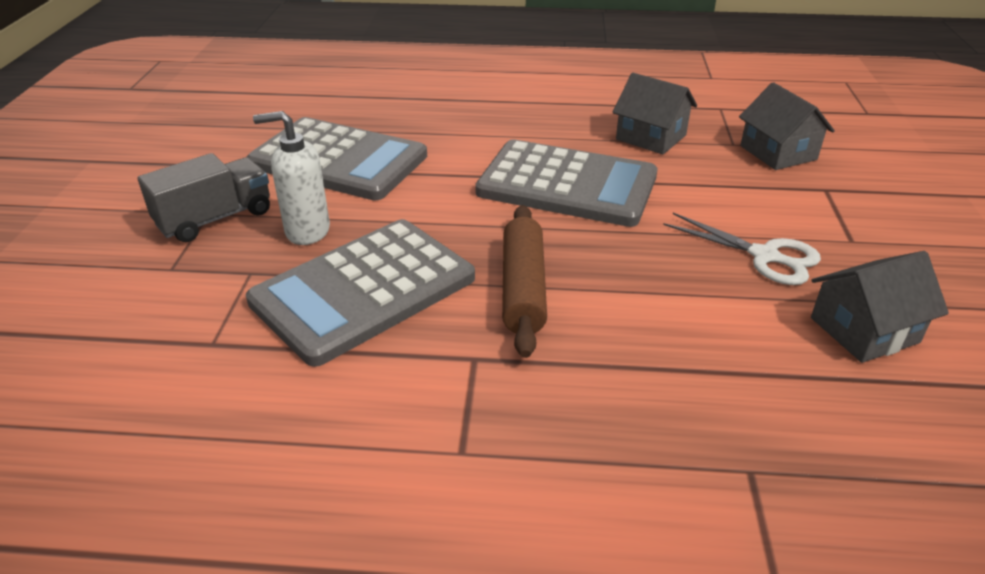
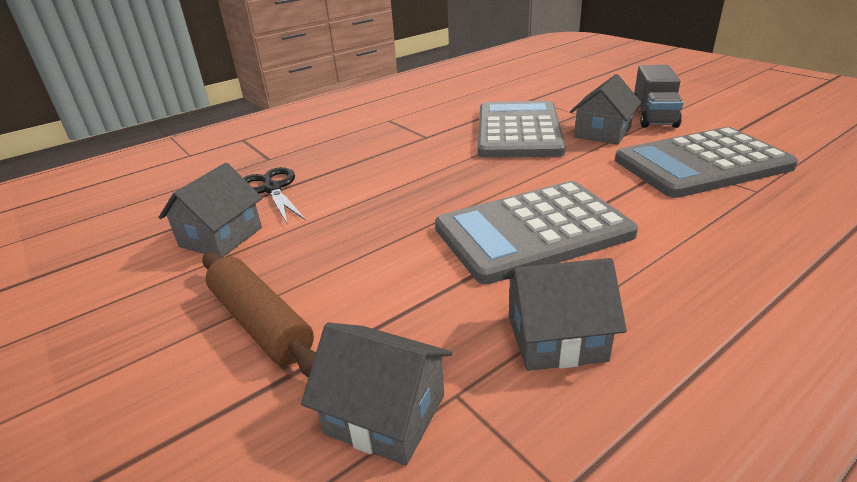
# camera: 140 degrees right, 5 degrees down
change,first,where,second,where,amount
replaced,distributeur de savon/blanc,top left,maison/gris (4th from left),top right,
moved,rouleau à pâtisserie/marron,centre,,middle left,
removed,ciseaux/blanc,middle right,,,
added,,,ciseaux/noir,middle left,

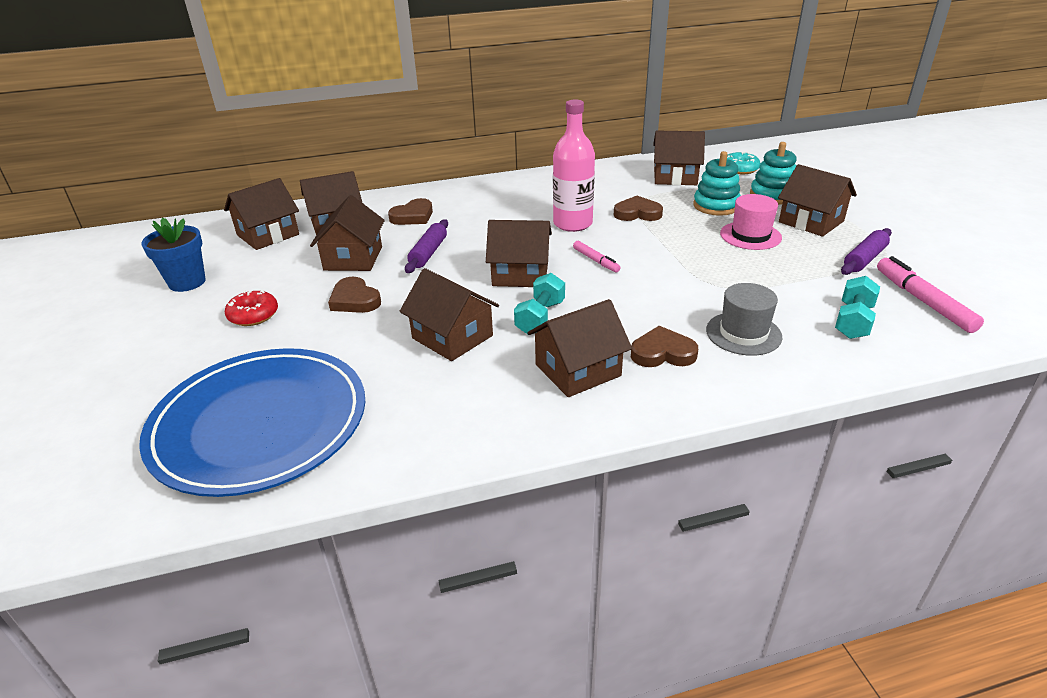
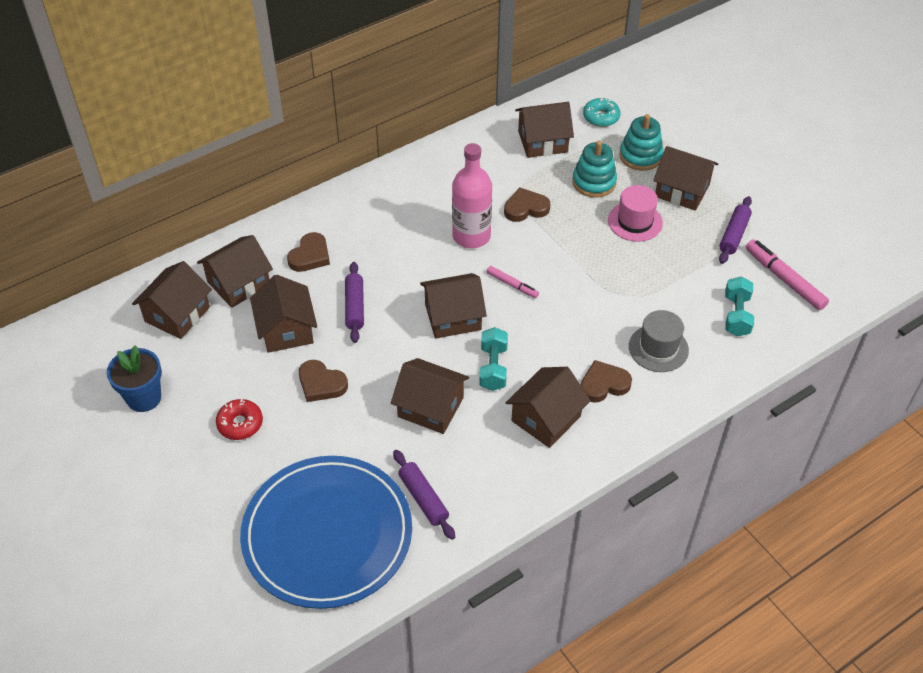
# camera: 20 degrees left, 15 degrees up
change,first,where,second,where,amount
added,,,rouleau à pâtisserie/violet (2nd from left),bottom centre,

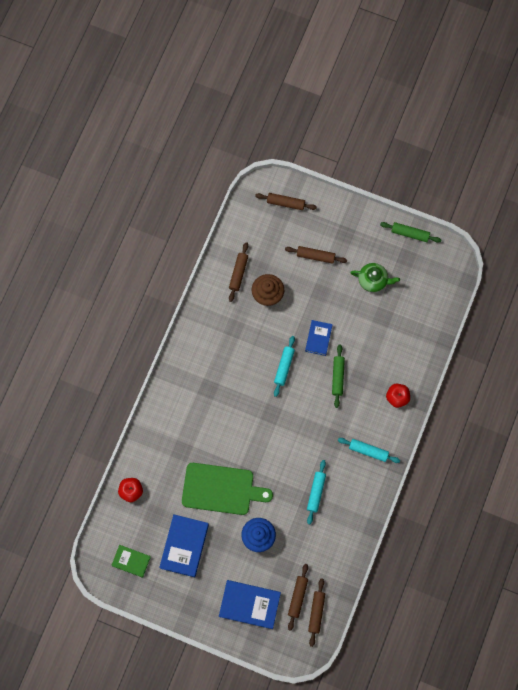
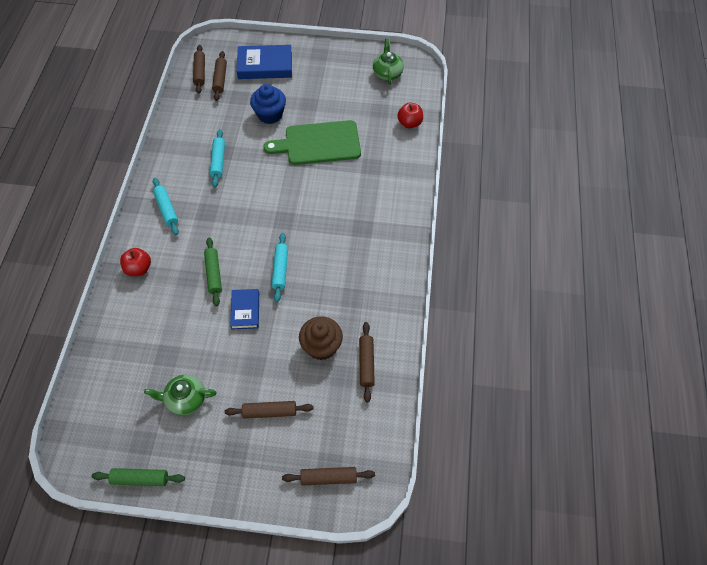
# camera: 165 degrees right, 15 degrees down
change,first,where,second,where,amount
replaced,livre/vert,bottom left,théière/vert (2nd from left),top centre,
removed,livre/bleu (1st from left),bottom centre,,,
turned,rouleau à pâtisserie/turquoise (3rd from left in the first image),middle right,rouleau à pâtisserie/turquoise (1st from left),middle left,60 degrees clockwise

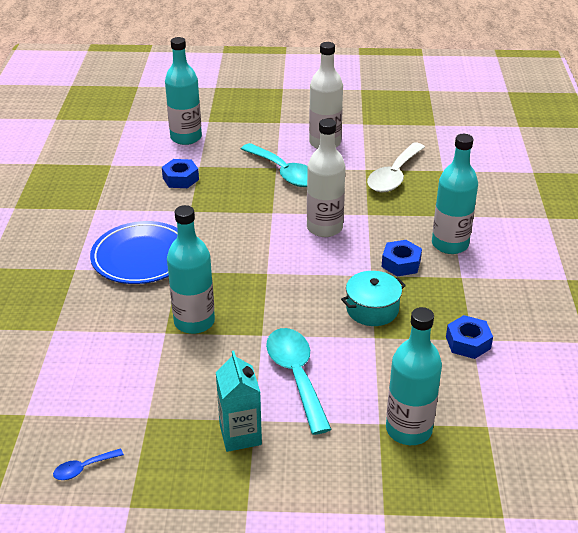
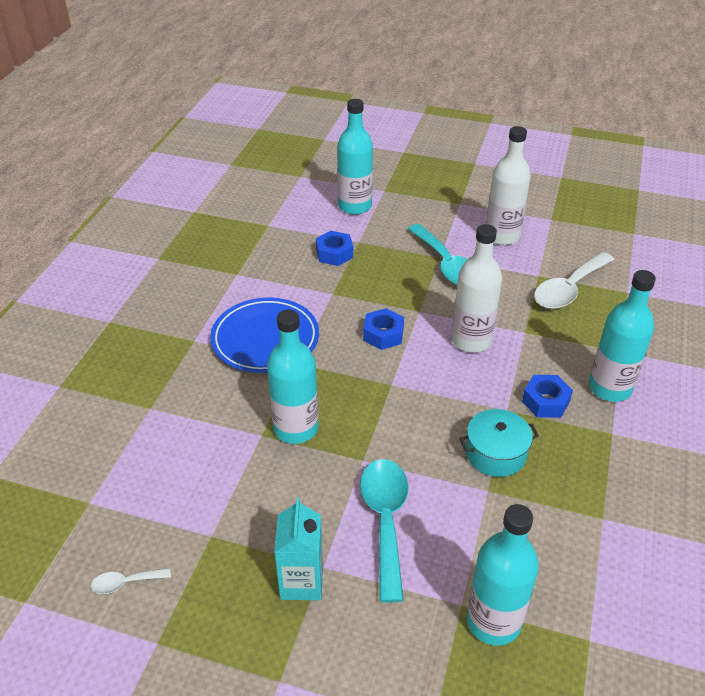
# camera: 15 degrees right, 5 degrees up
change,first,where,second,where,amount
recoloured,cuillère/bleu,bottom left,cuillère/blanc (1st from left),bottom left,
moved,écrou/bleu (3rd from left in the first image),middle right,écrou/bleu (2nd from left),centre,

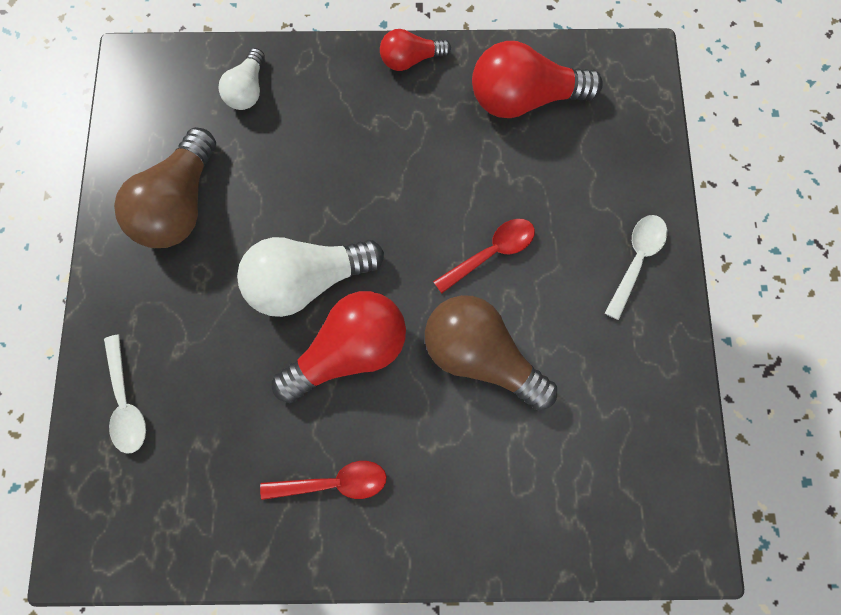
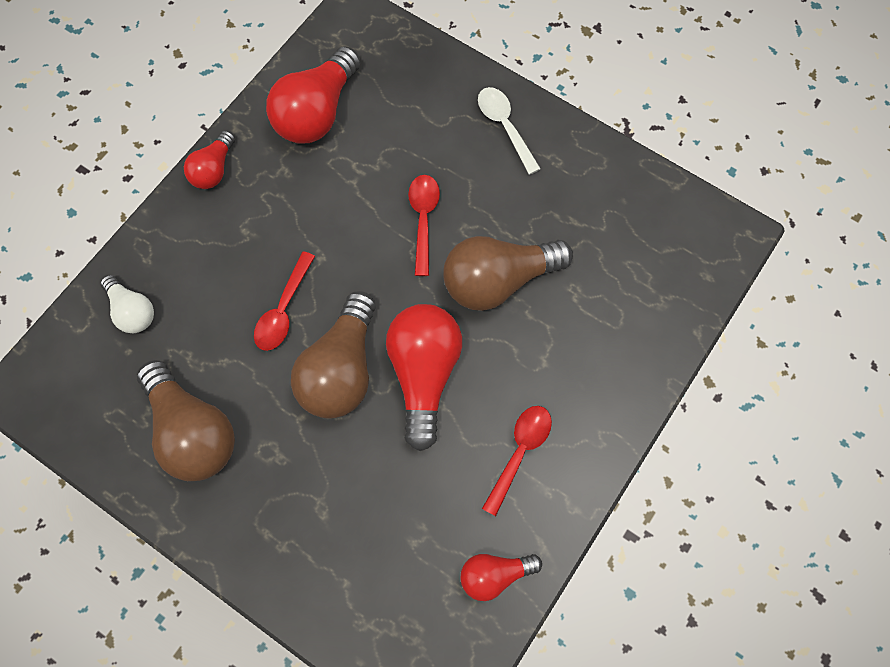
# camera: 55 degrees left, 5 degrees down
change,first,where,second,where,amount
removed,cuillère/blanc (1st from left),middle left,,,
recoloured,ampoule/blanc (2nd from left),centre,ampoule/marron (2nd from left),centre,
added,,,cuillère/rouge (1st from left),middle left,
added,,,ampoule/rouge (4th from left),bottom centre,

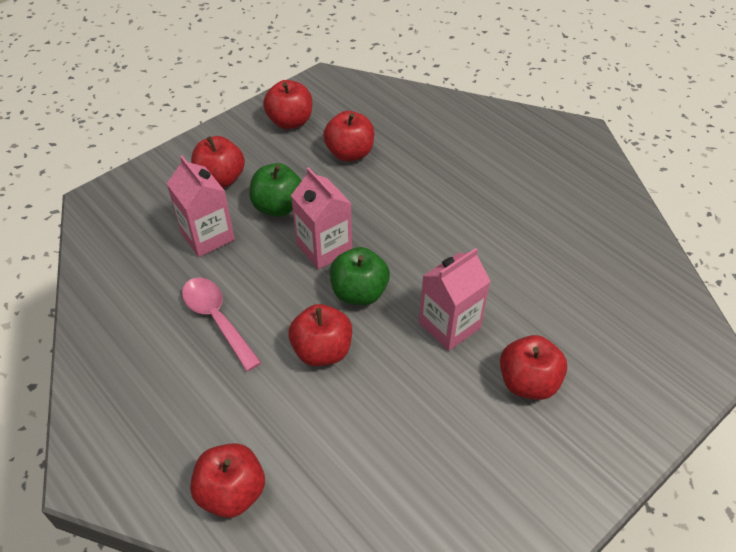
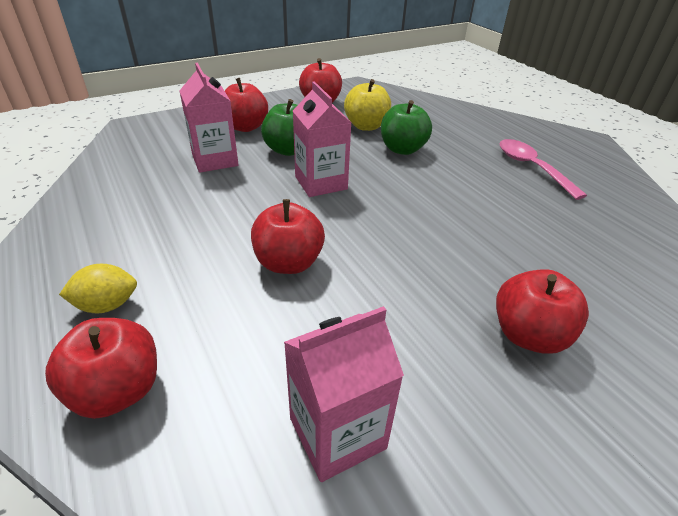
# camera: 10 degrees right, 10 degrees down
change,first,where,second,where,amount
moved,cuillère/rose,middle left,,top right,
recoloured,pomme/rouge (5th from left),top centre,pomme/jaune,top centre,
moved,pomme/vert (2nd from left),centre,,top centre,
moved,brique de lait/rose (3rd from left),centre,,bottom centre,
added,,,citron/jaune,middle left,

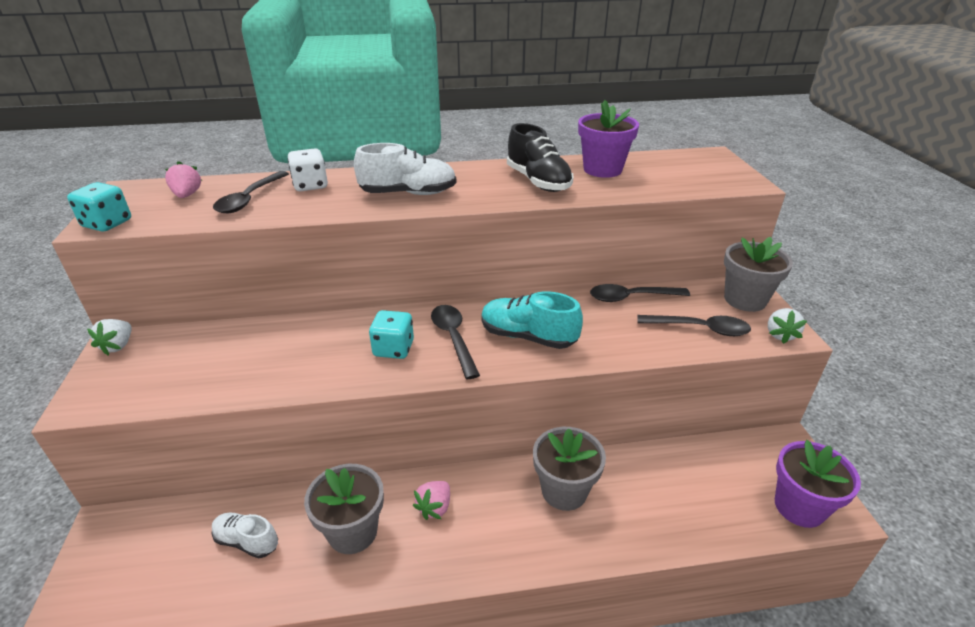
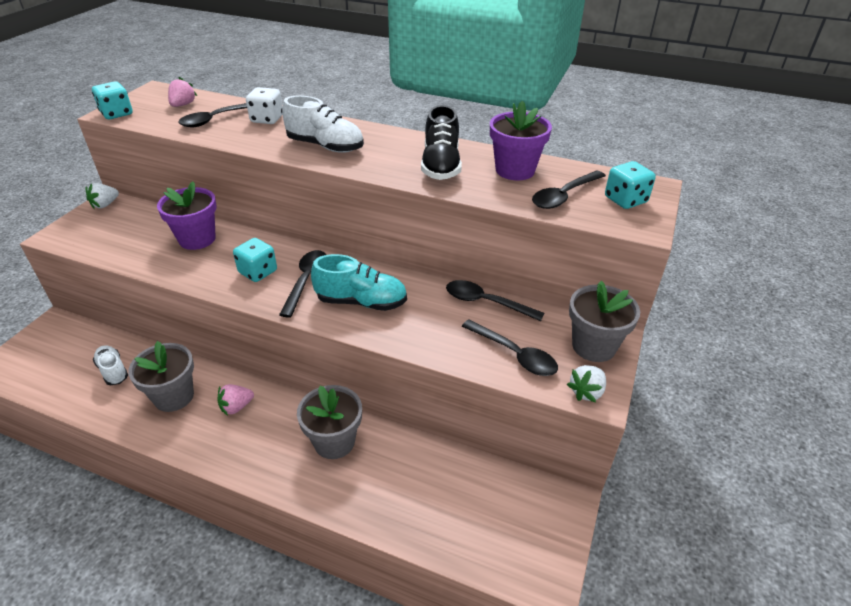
# camera: 30 degrees right, 5 degrees up
change,first,where,second,where,amount
turned,chaussure/turquoise,centre,,centre,135 degrees clockwise
moved,pot de fleurs/violet (2nd from left in the first image),bottom right,pot de fleurs/violet (1st from left),middle left,
added,,,cuillère/noir (5th from left),top right,
added,,,dé/turquoise (3rd from left),top right,

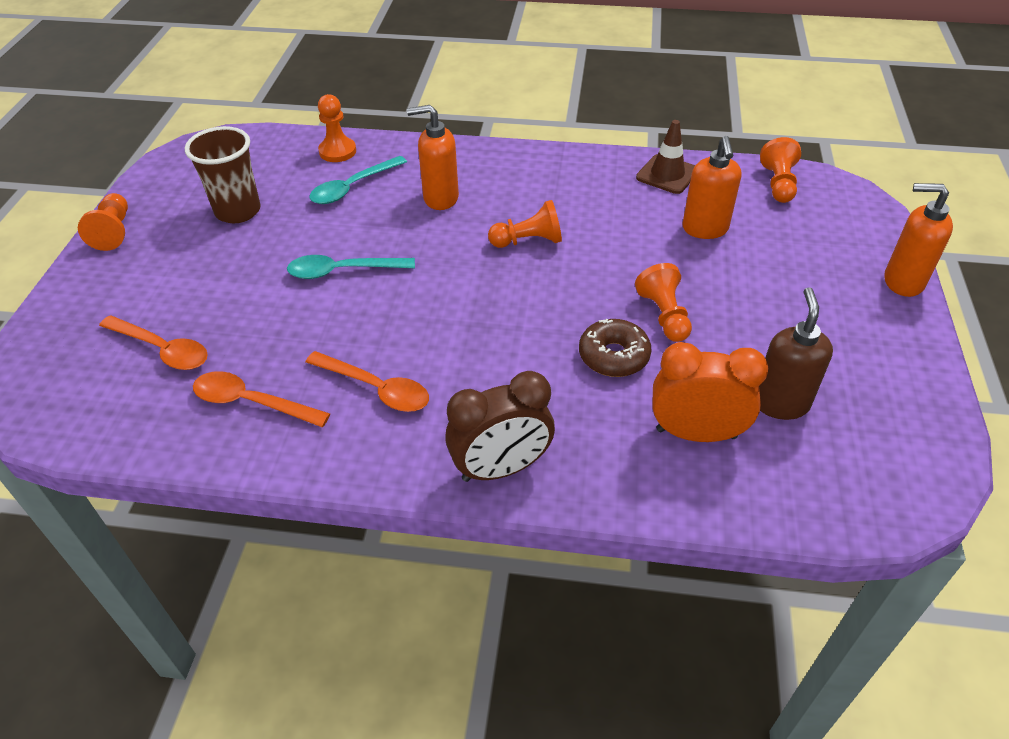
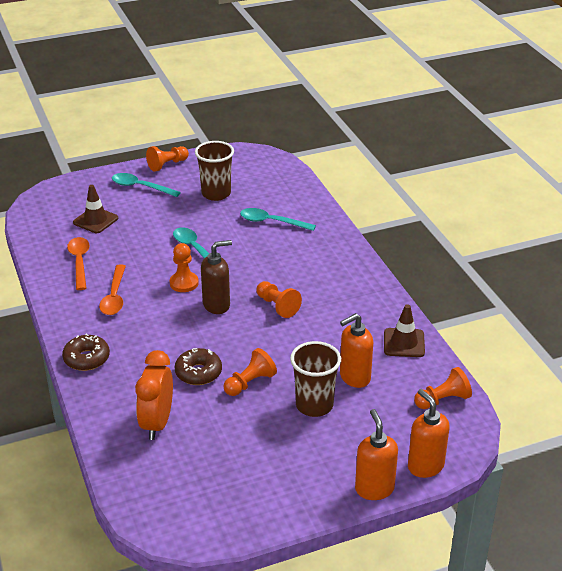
# camera: 60 degrees right, 10 degrees down
change,first,where,second,where,amount
replaced,cuillère/orange (1st from left),middle left,cône de chantier/marron (1st from left),middle left,
moved,pion/orange (2nd from left),top centre,,middle left,
moved,distributeur de savon/orange (1st from left in the first image),top centre,distributeur de savon/orange (3rd from left),bottom right,
replaced,réveil/marron,centre,beignet/marron (1st from left),middle left,
turned,réveil/orange,middle right,,bottom left,150 degrees counterclockwise
moved,distributeur de savon/marron,middle right,,centre,
added,,,cuillère/turquoise (1st from left),top left,
added,,,gobelet/marron (2nd from left),centre,

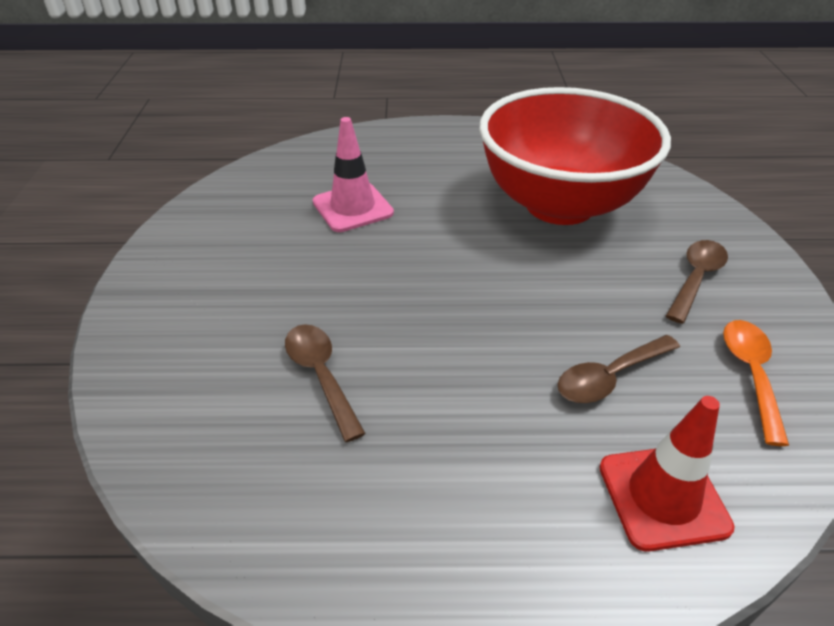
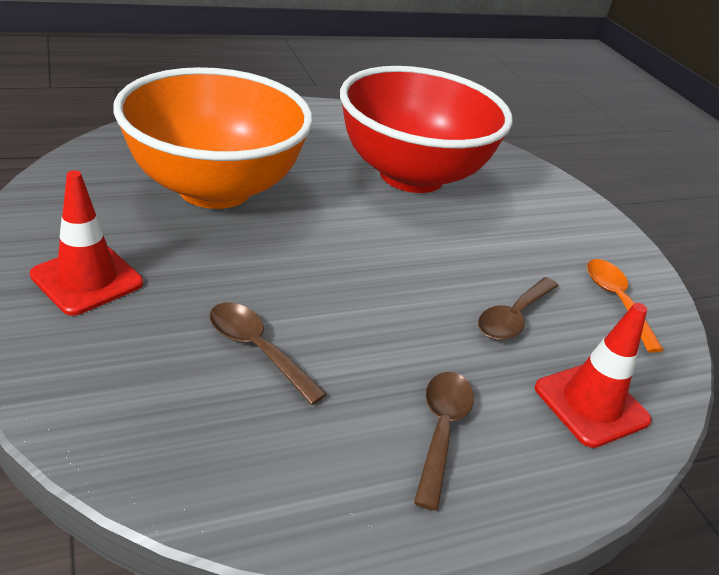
# camera: 25 degrees left, 5 degrees down
change,first,where,second,where,amount
replaced,cône de chantier/rose,top centre,bol/orange,top left,
moved,cuillère/marron (3rd from left in the first image),middle right,cuillère/marron (2nd from left),bottom centre,
added,,,cône de chantier/rouge (1st from left),middle left,

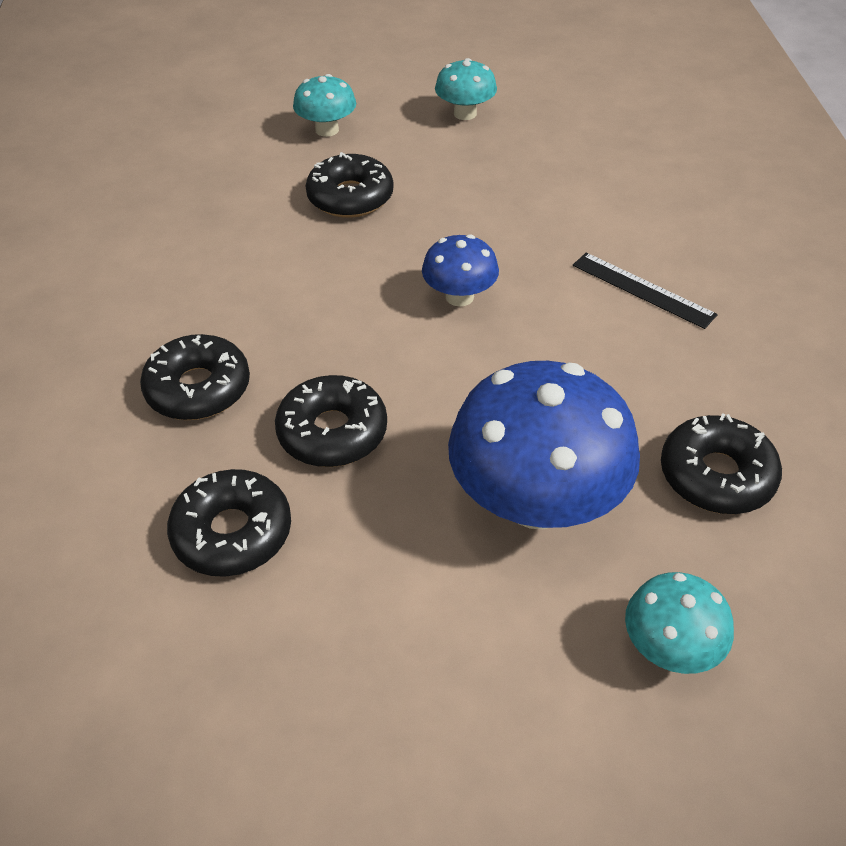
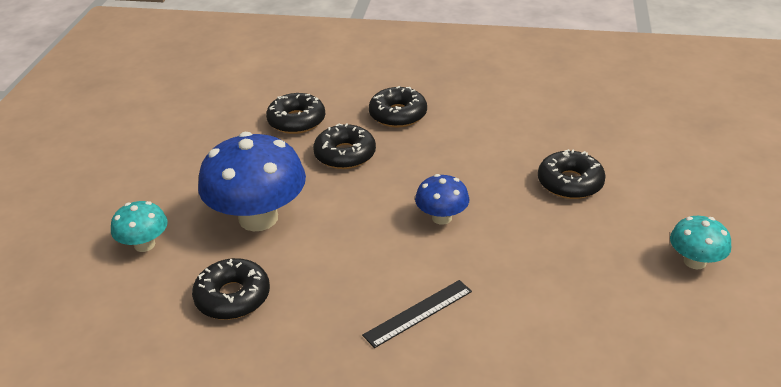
# camera: 105 degrees right, 10 degrees down
change,first,where,second,where,amount
removed,champignon/turquoise (1st from left),top centre,,,

